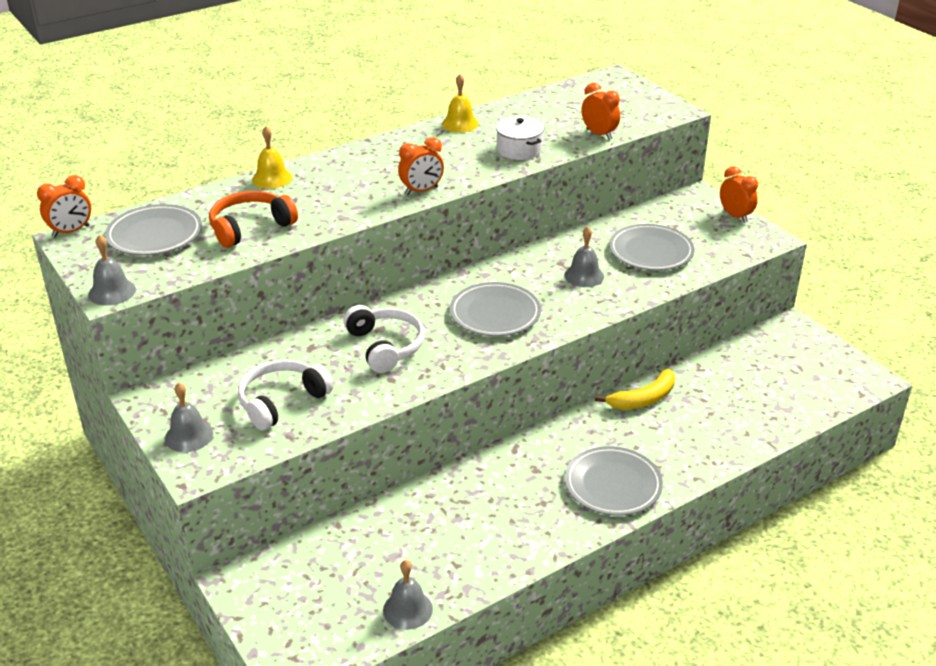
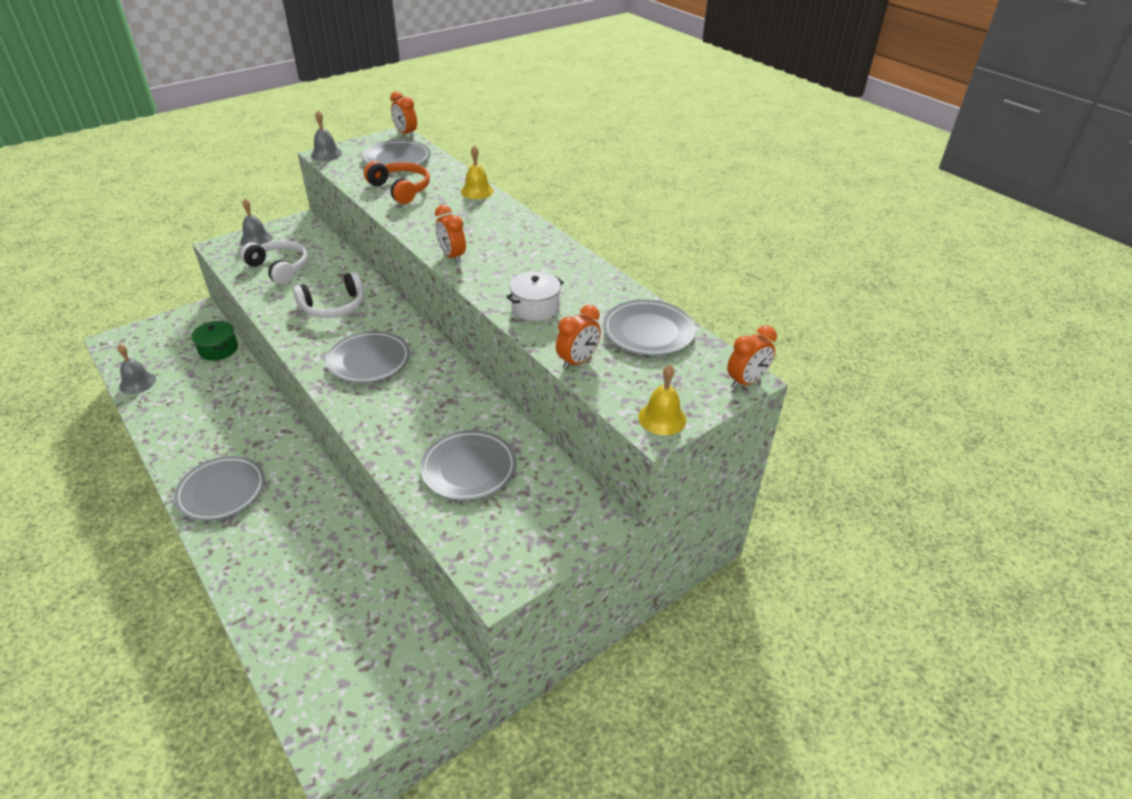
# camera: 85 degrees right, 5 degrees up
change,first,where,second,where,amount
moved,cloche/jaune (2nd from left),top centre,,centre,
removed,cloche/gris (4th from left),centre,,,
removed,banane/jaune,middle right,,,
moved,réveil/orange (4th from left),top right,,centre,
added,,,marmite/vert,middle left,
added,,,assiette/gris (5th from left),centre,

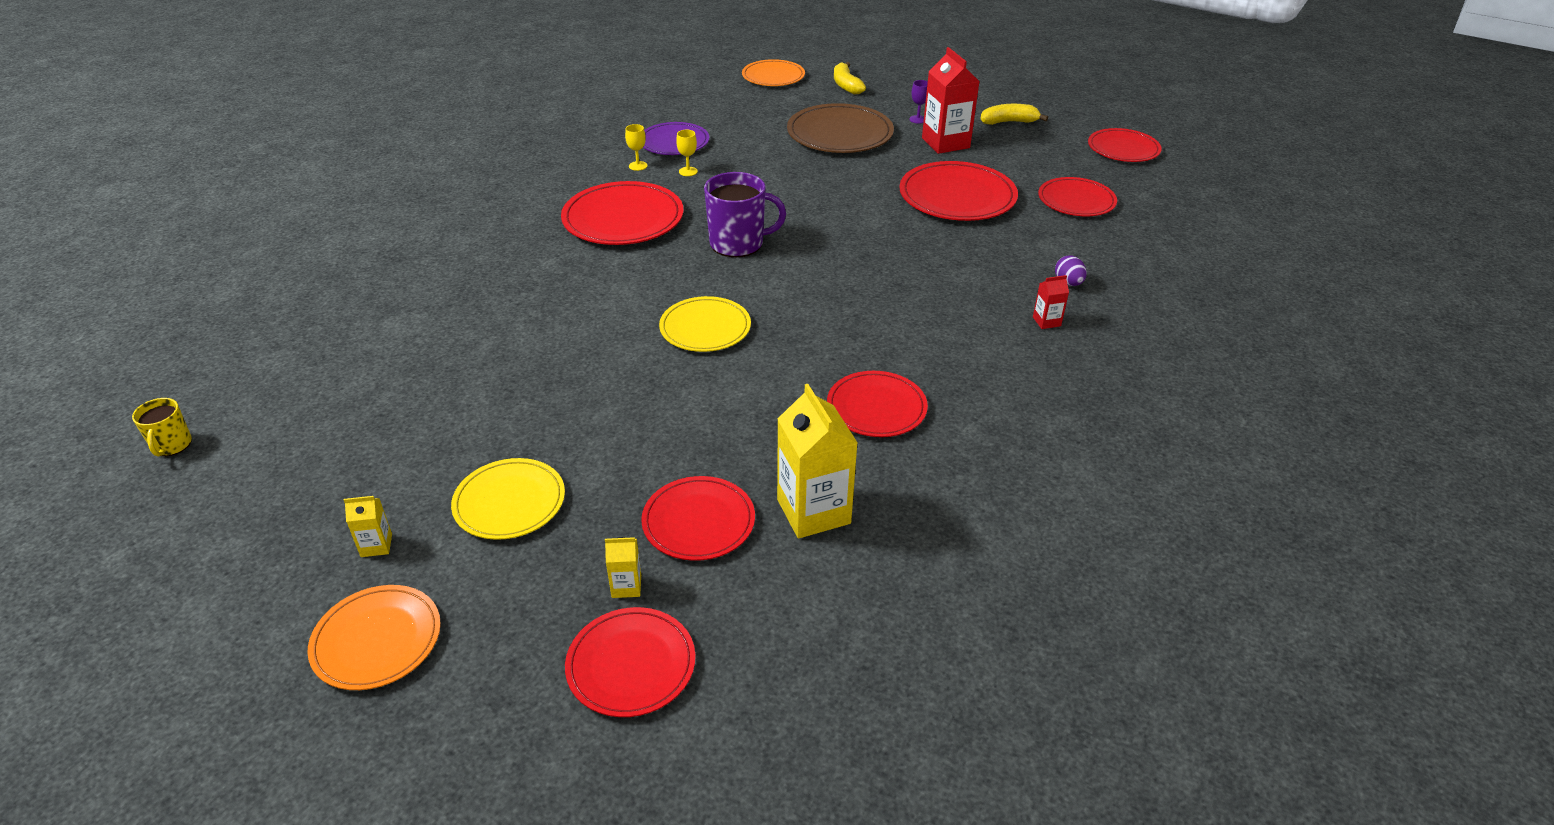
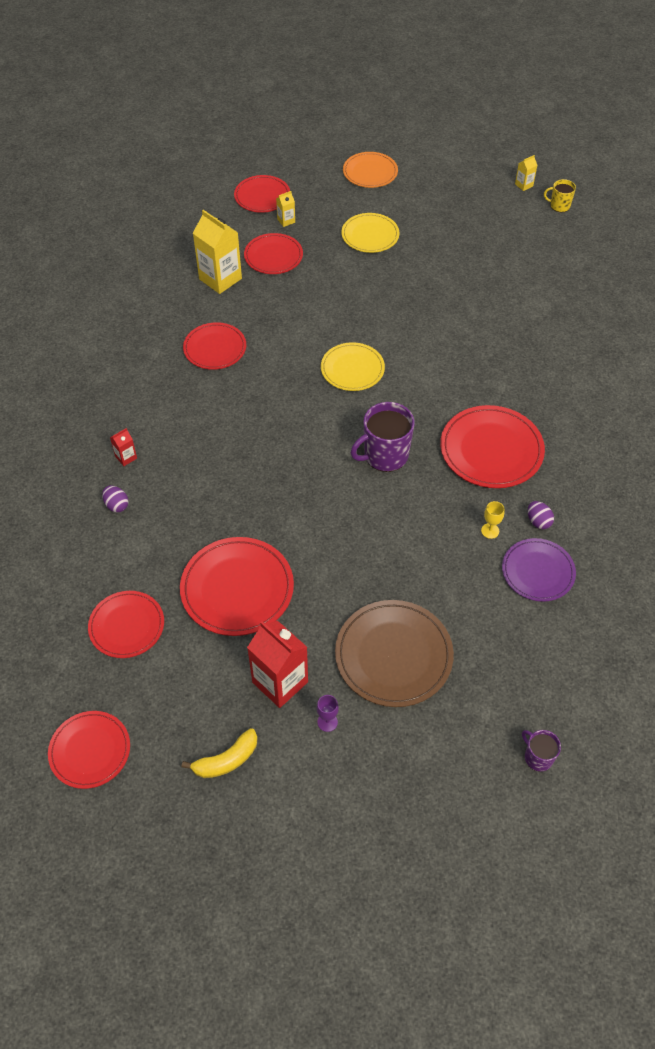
# camera: 155 degrees right, 15 degrees up
change,first,where,second,where,amount
turned,tasse/jaune,middle left,,top right,45 degrees counterclockwise
moved,brique de lait/jaune (1st from left in the first image),middle left,brique de lait/jaune (3rd from left),top right,
replaced,verre à pied/jaune (1st from left),top centre,œuf/violet (2nd from left),middle right,
replaced,assiette/orange (2nd from left),top centre,tasse/violet (2nd from left),bottom right,
removed,banane/jaune (1st from left),top centre,,,

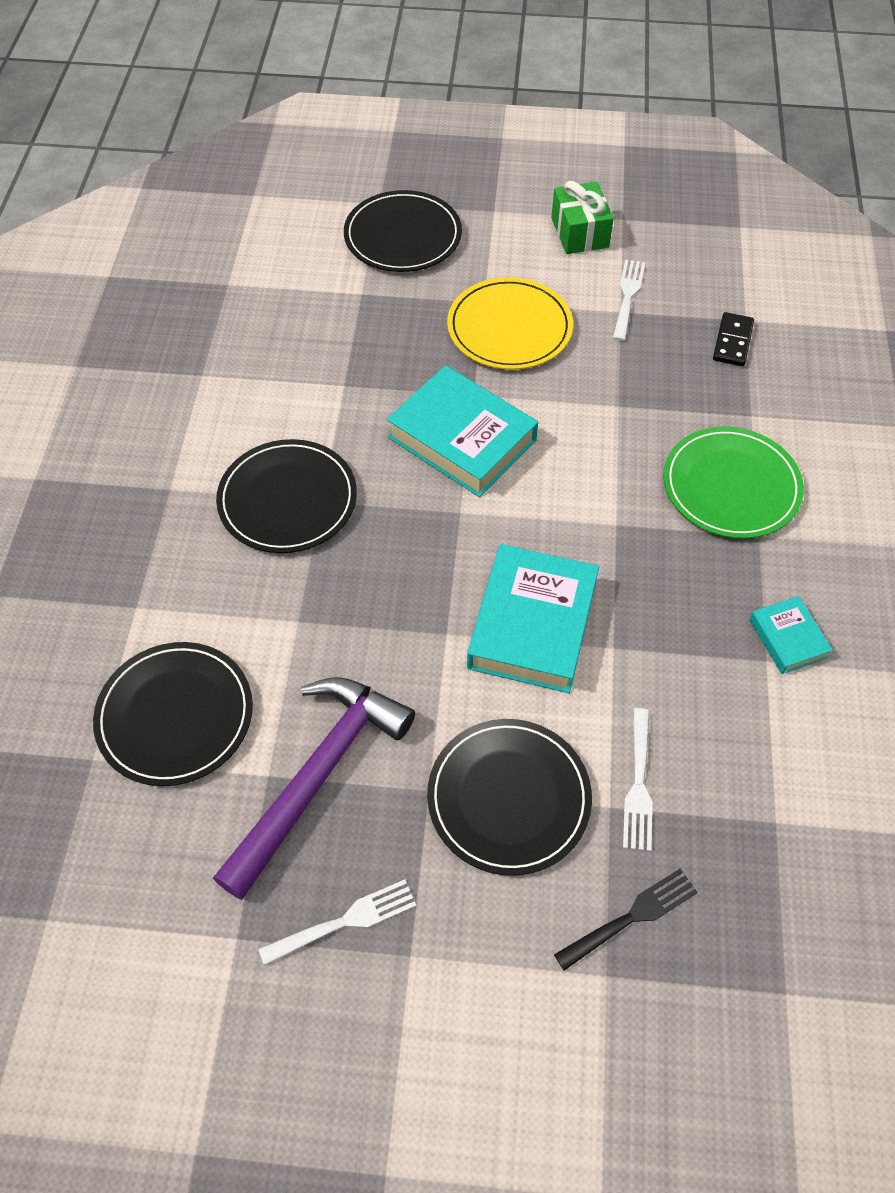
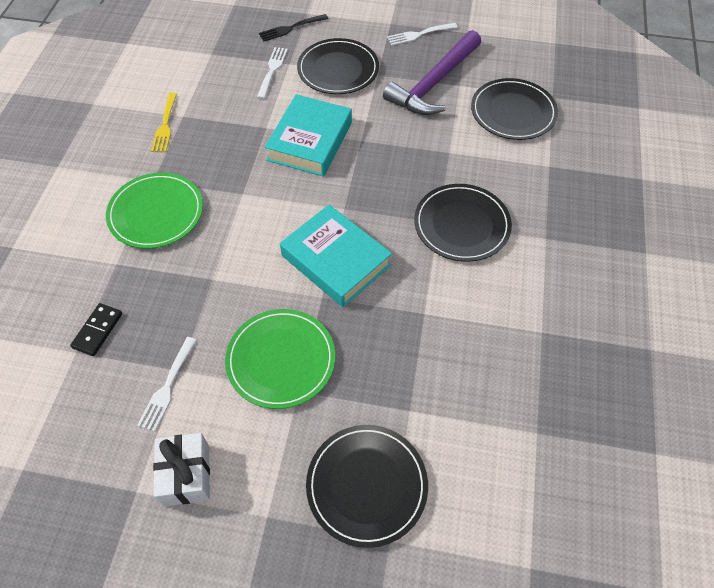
# camera: 175 degrees left, 0 degrees up
change,first,where,second,where,amount
recoloured,assiette/jaune,top centre,assiette/vert (2nd from left),centre,
recoloured,cadeau/vert,top centre,cadeau/blanc,bottom left,
replaced,livre/turquoise (3rd from left),middle right,fourchette/jaune,top left,

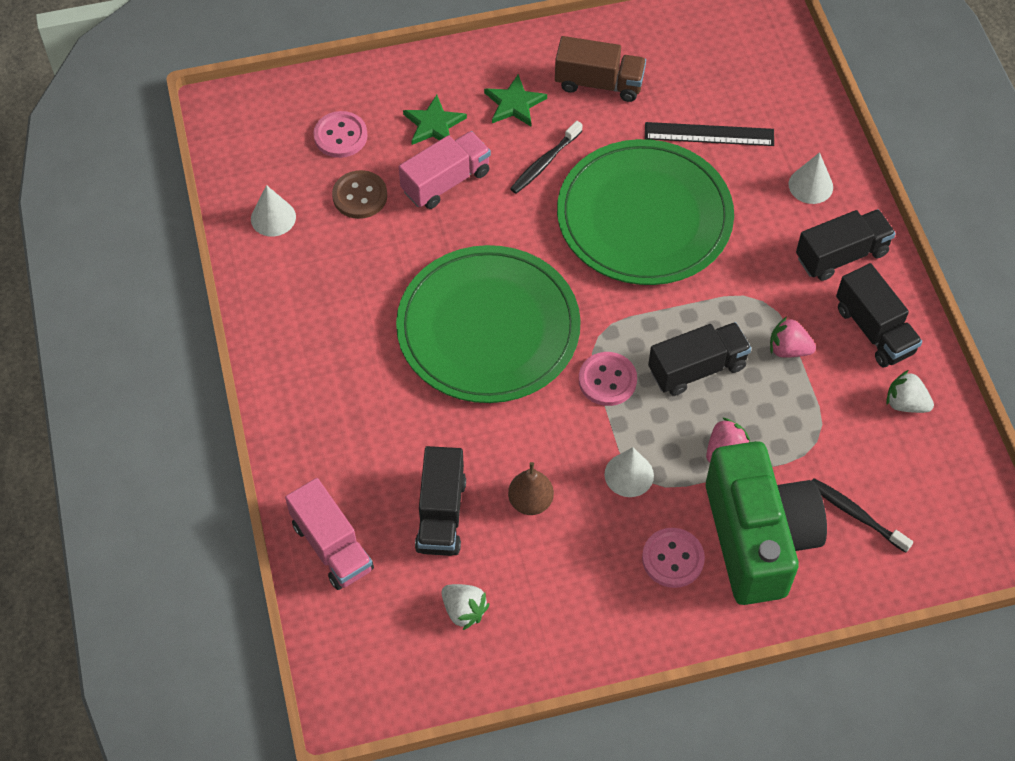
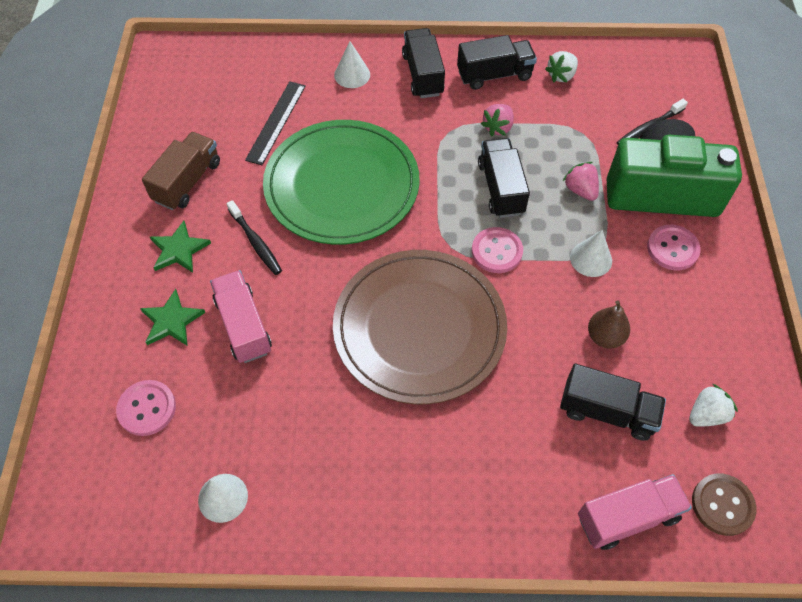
# camera: 75 degrees left, 0 degrees up
change,first,where,second,where,amount
moved,bouton/marron,top centre,,bottom right,
recoloured,assiette/vert (1st from left),centre,assiette/marron,centre,

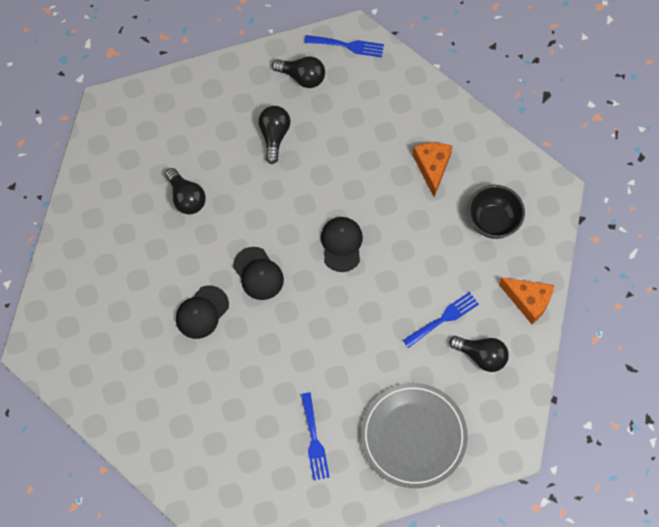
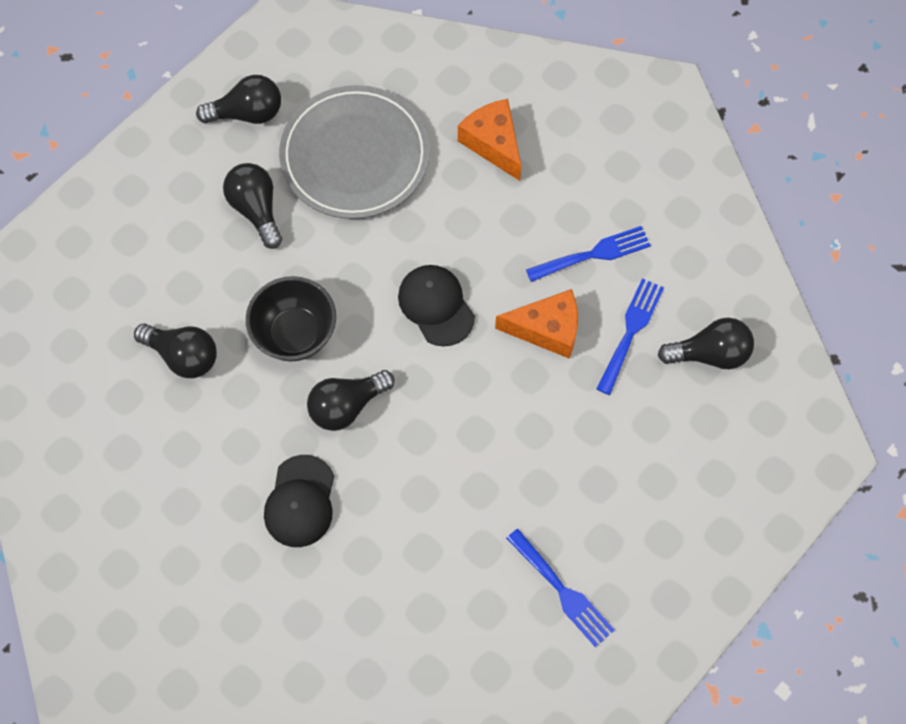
# camera: 30 degrees left, 0 degrees up
change,first,where,second,where,amount
replaced,casquette/noir (2nd from left),centre,ampoule/noir (4th from left),centre,
moved,fourchette/bleu (2nd from left),top centre,,centre,
moved,assiette/gris,bottom centre,,top centre,
moved,bol/noir,middle right,,middle left,
moved,fromage/orange (2nd from left),middle right,,centre,

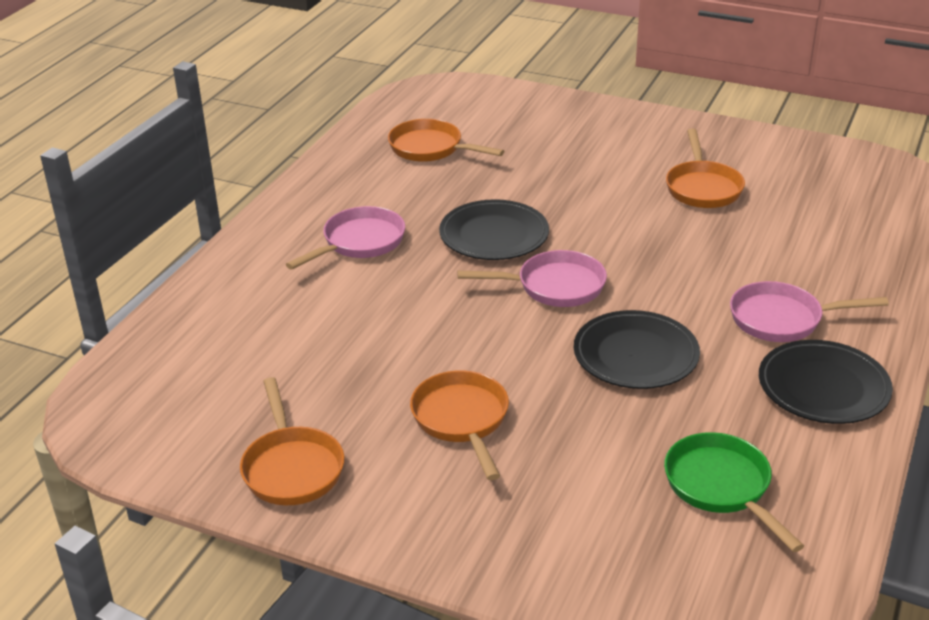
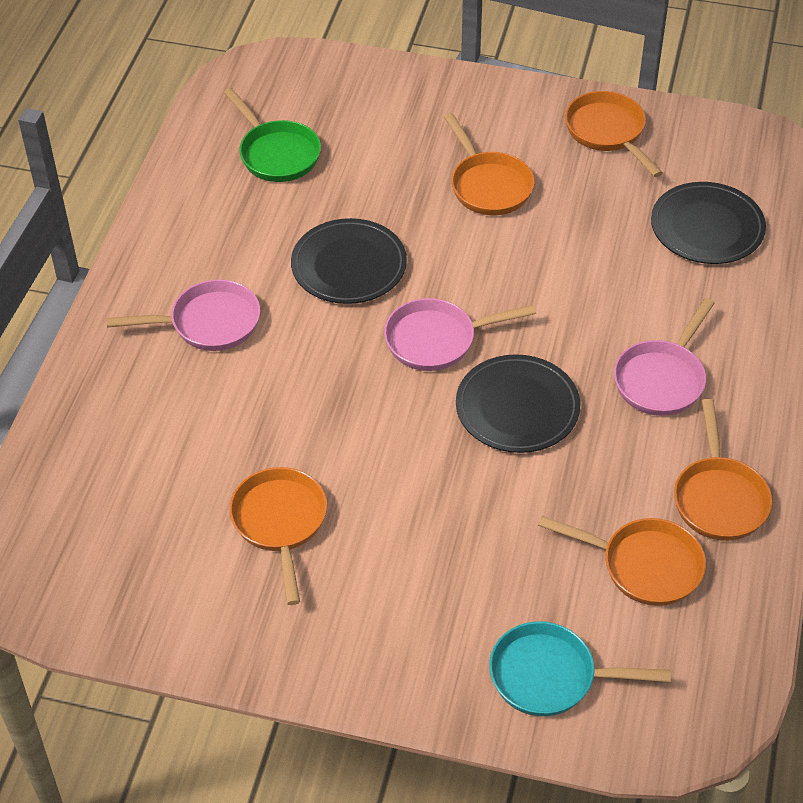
# camera: 170 degrees right, 15 degrees up
change,first,where,second,where,amount
moved,assiette/noir (3rd from left),middle right,,top right,
added,,,poêle/turquoise,bottom right,
added,,,poêle/orange (5th from left),middle right,

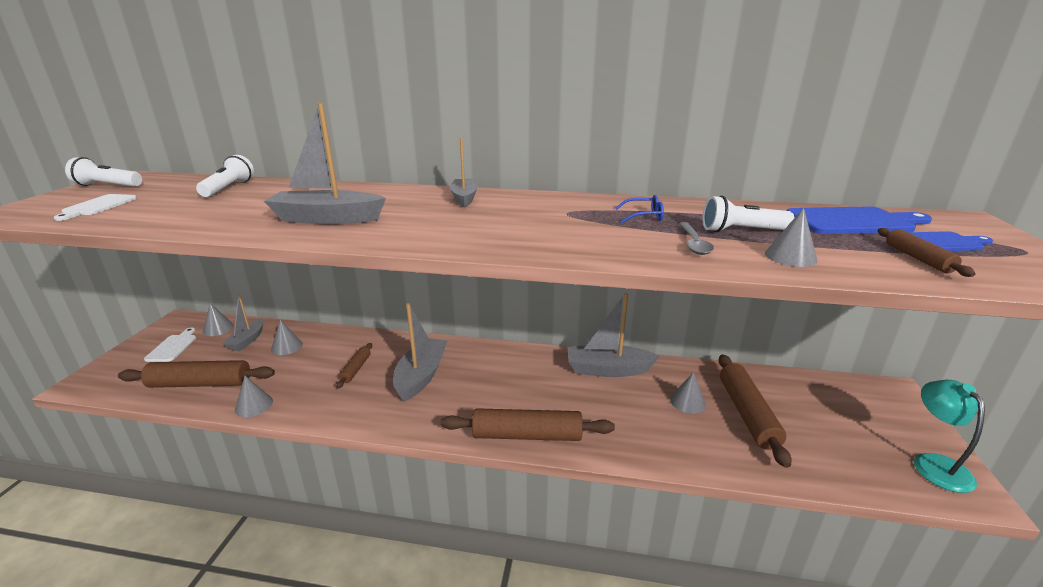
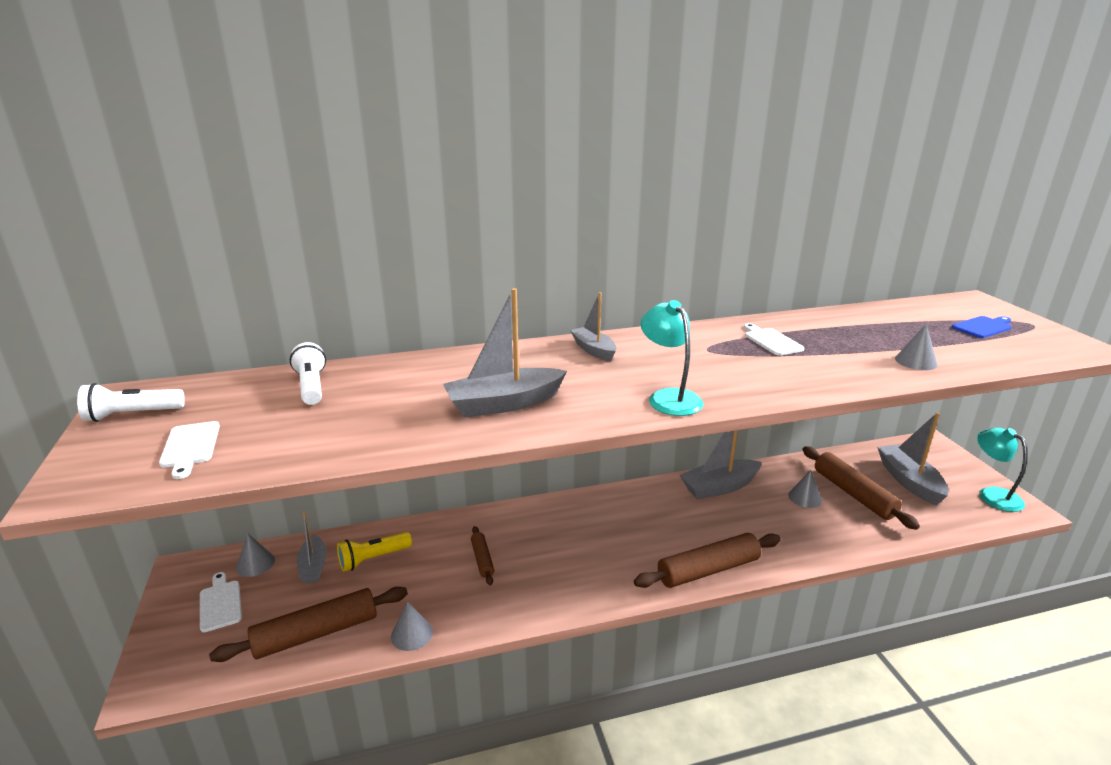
# camera: 25 degrees left, 0 degrees up
change,first,where,second,where,amount
replaced,cône/gris (3rd from left),middle left,lampe de poche/jaune,bottom centre,
moved,bateau/gris (3rd from left in the first image),centre,bateau/gris (5th from left),middle right,
replaced,lunettes/bleu,centre,planche à découper/blanc (3rd from left),middle right,
removed,cuillère/gris,middle right,,,
removed,lampe de poche/blanc (3rd from left),middle right,,,
removed,planche à découper/bleu (1st from left),middle right,,,
removed,rouleau à pâtisserie/marron (5th from left),middle right,,,
added,,,lampe/turquoise (1st from left),centre,

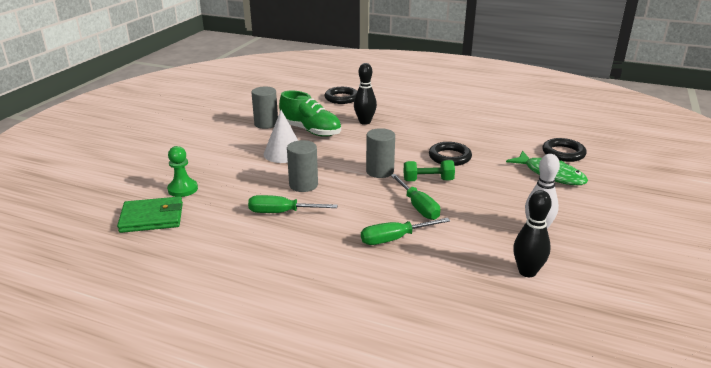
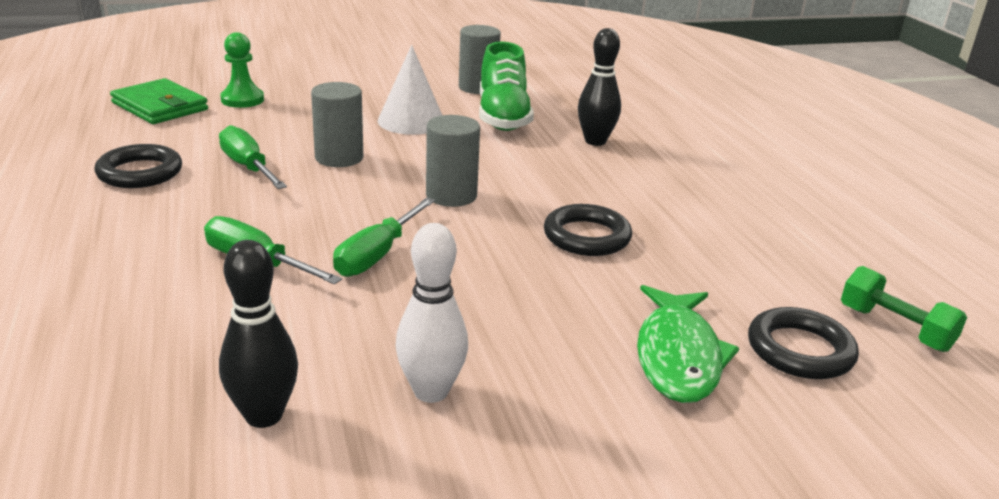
# camera: 50 degrees right, 0 degrees up
change,first,where,second,where,amount
moved,anneau/noir (1st from left),top centre,,top left,
moved,haltère/vert,centre,,middle right,

